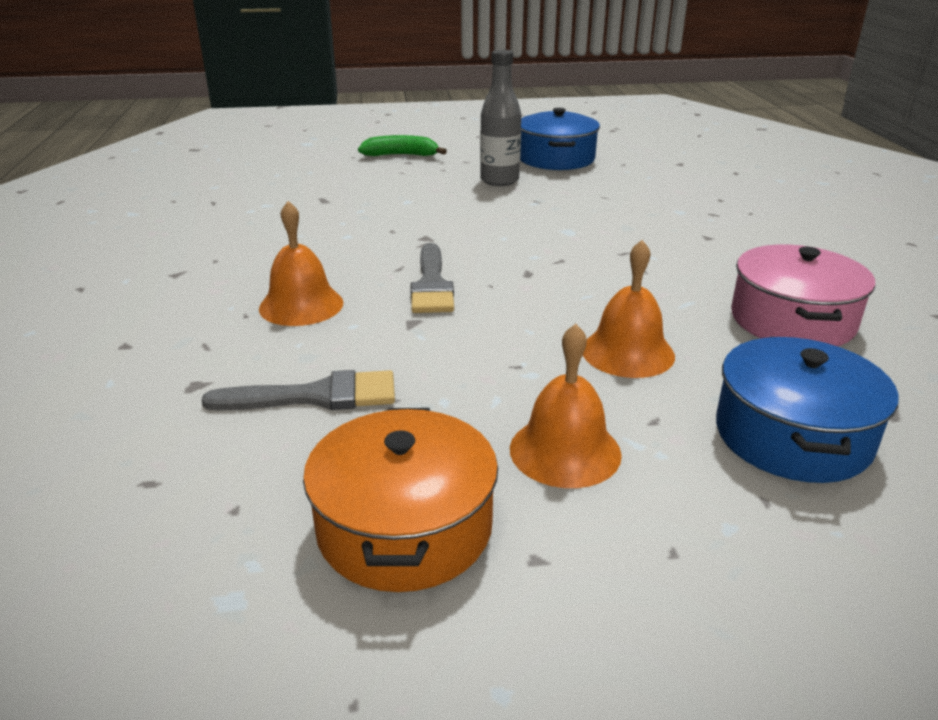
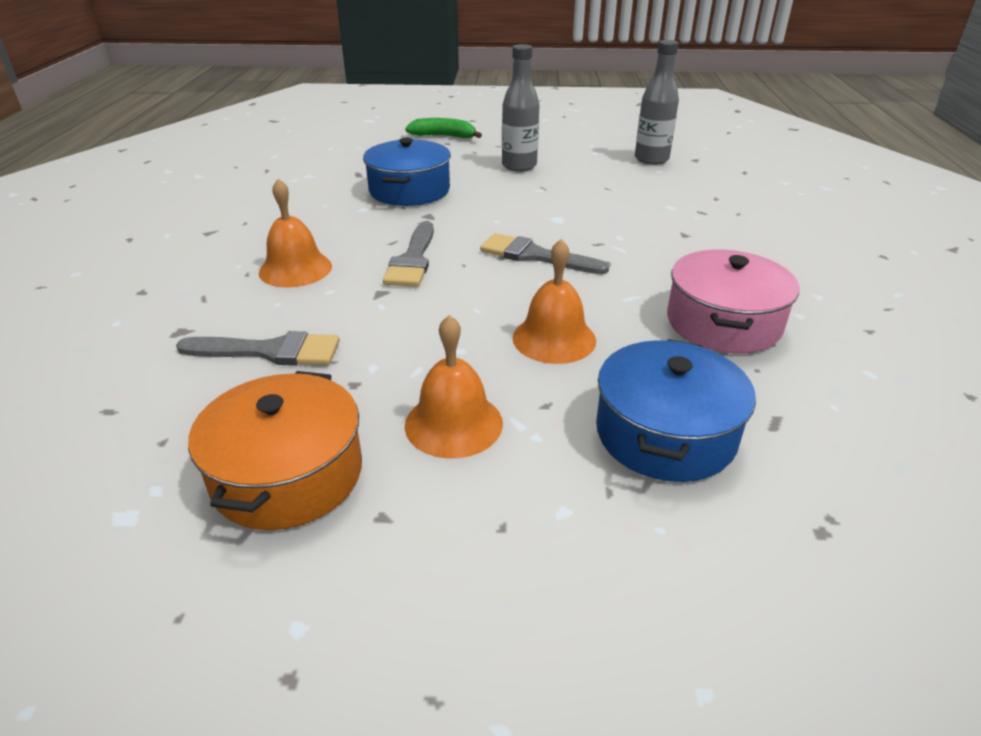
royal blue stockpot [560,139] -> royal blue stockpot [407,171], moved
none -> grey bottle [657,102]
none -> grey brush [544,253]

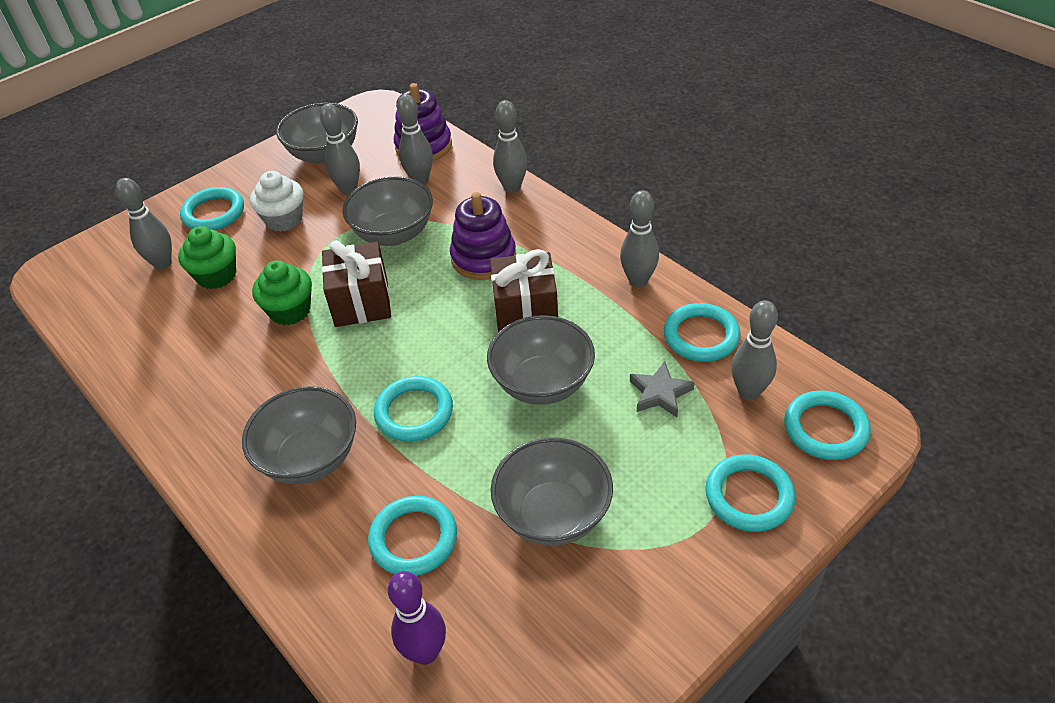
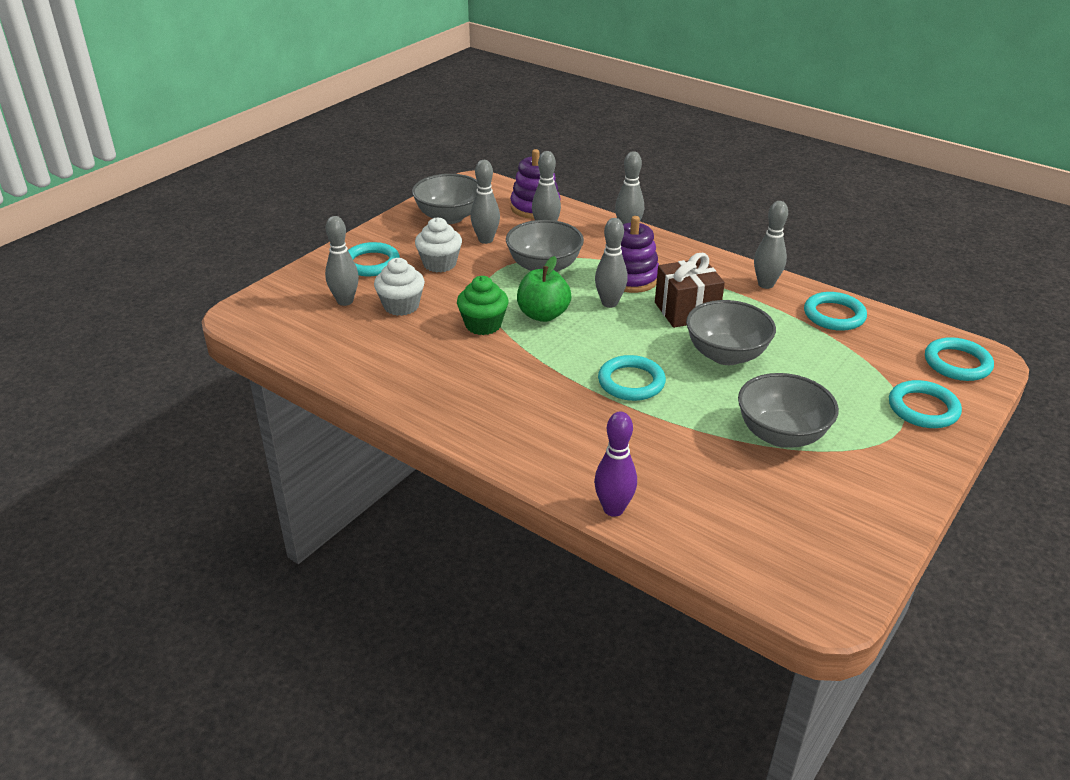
green fairy cake [207,257] -> snow-white fairy cake [399,287]
russet wrapped gift [356,283] -> green toy apple [544,289]
grey tenpin [754,350] -> grey tenpin [611,263], moved
grey star shape [662,389] -> none
grey serving bowl [299,435] -> none
aqua ring [412,536] -> none
purple tenpin [417,618] -> purple tenpin [615,464], moved

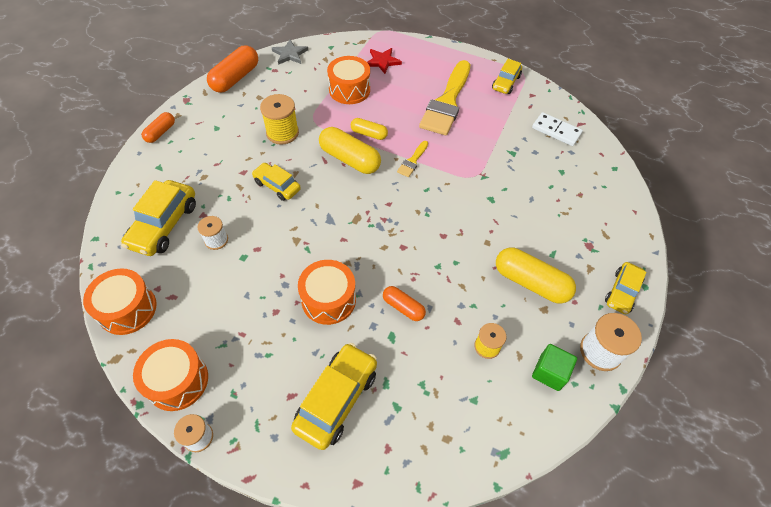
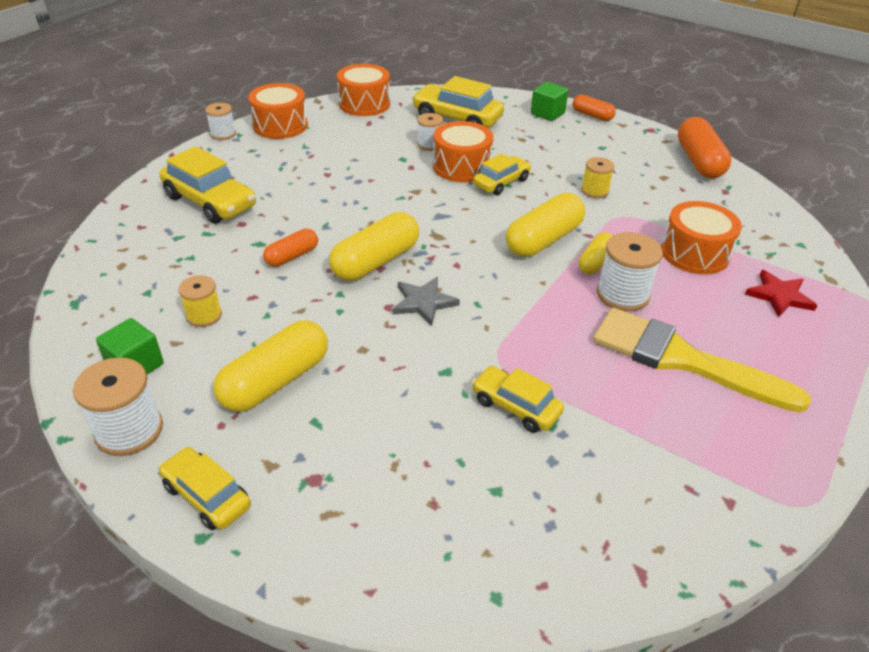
grey star shape [290,52] -> grey star shape [426,301], moved
orange pill [232,69] -> orange pill [704,147], 45 degrees clockwise
yellow toy car [507,76] -> yellow toy car [518,399], moved
yellow reel of thread [279,119] -> yellow reel of thread [597,177], x0.62
snow-white domino tile [557,129] -> none
yellow brush [412,159] -> none
orange toy drum [327,292] -> orange toy drum [463,151], moved
none -> green solid cube [550,101]
none -> yellow pill [374,246]
none -> snow-white reel of thread [630,272]

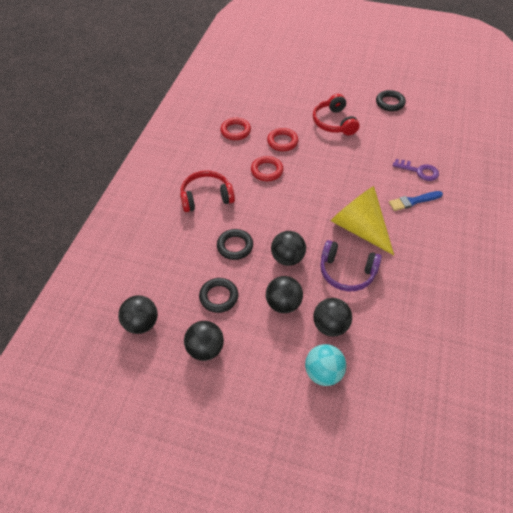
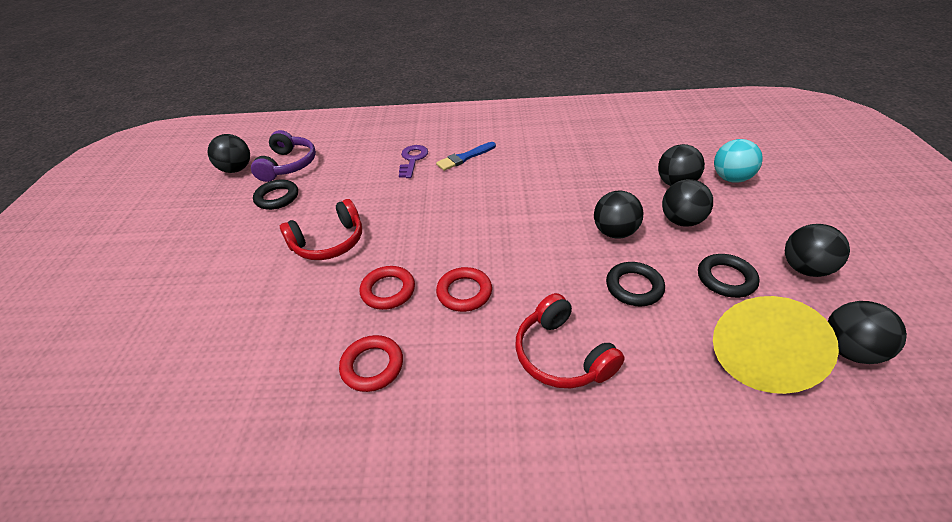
yellow cone [362,220] -> yellow cone [776,345], moved
royal blue brush [416,201] -> royal blue brush [466,156], 90 degrees clockwise
purple over-ear headphones [351,265] -> purple over-ear headphones [283,156], moved
none -> ebony sphere [228,153]

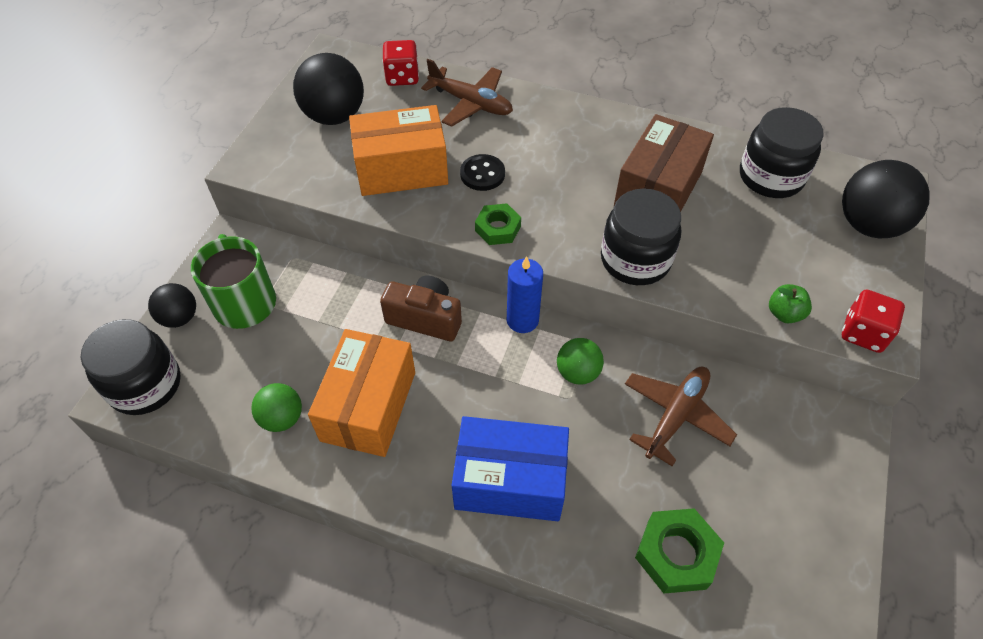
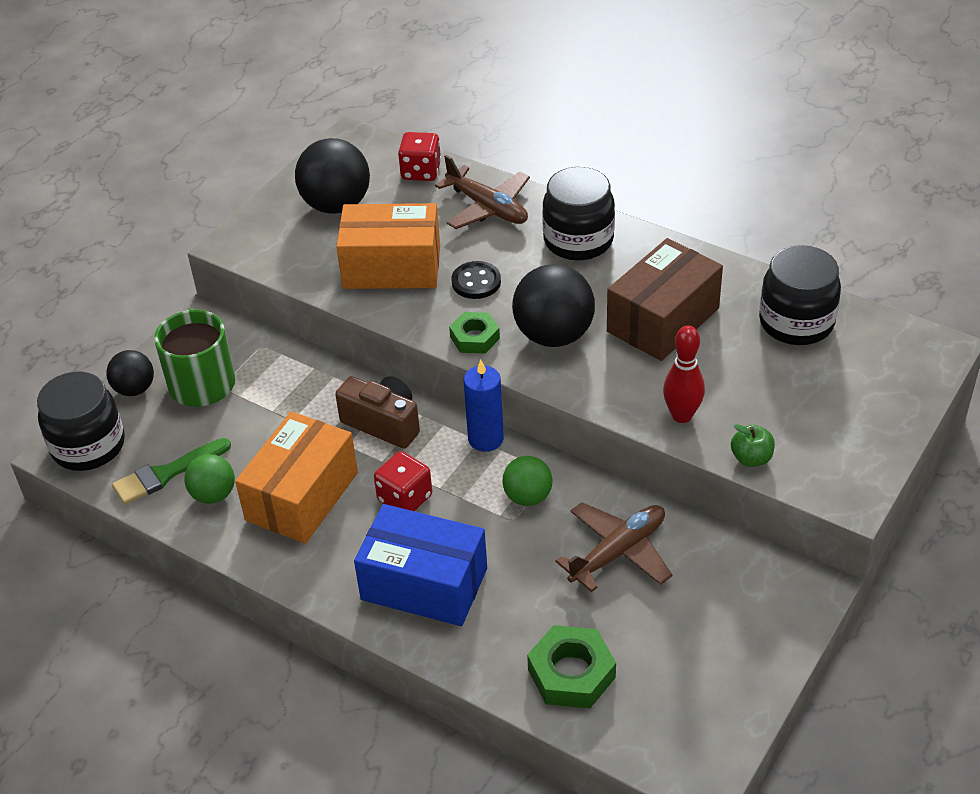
ebony sphere [886,199] -> ebony sphere [553,305], moved
ebony jar [641,236] -> ebony jar [578,213], moved
scarlet game die [873,321] -> scarlet game die [403,481], moved
none -> scarlet tenpin [684,374]
none -> green brush [171,471]

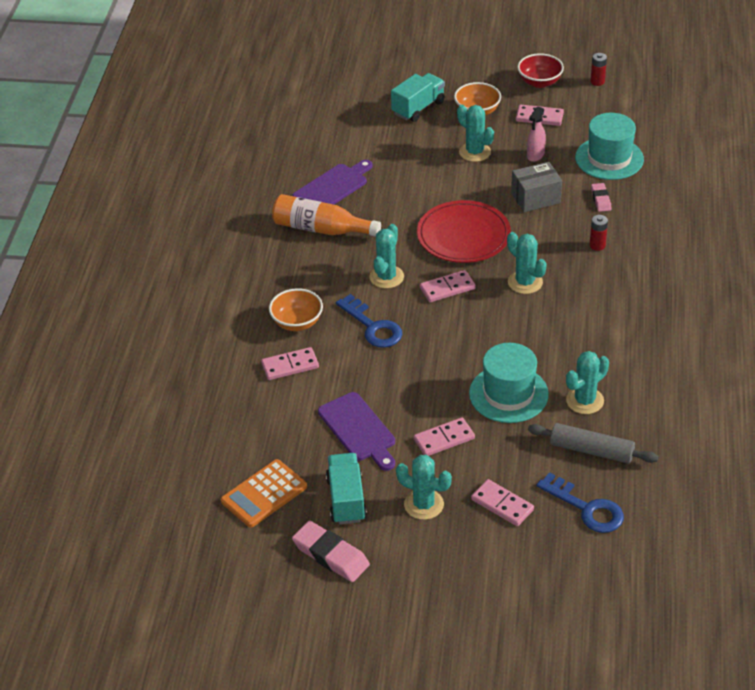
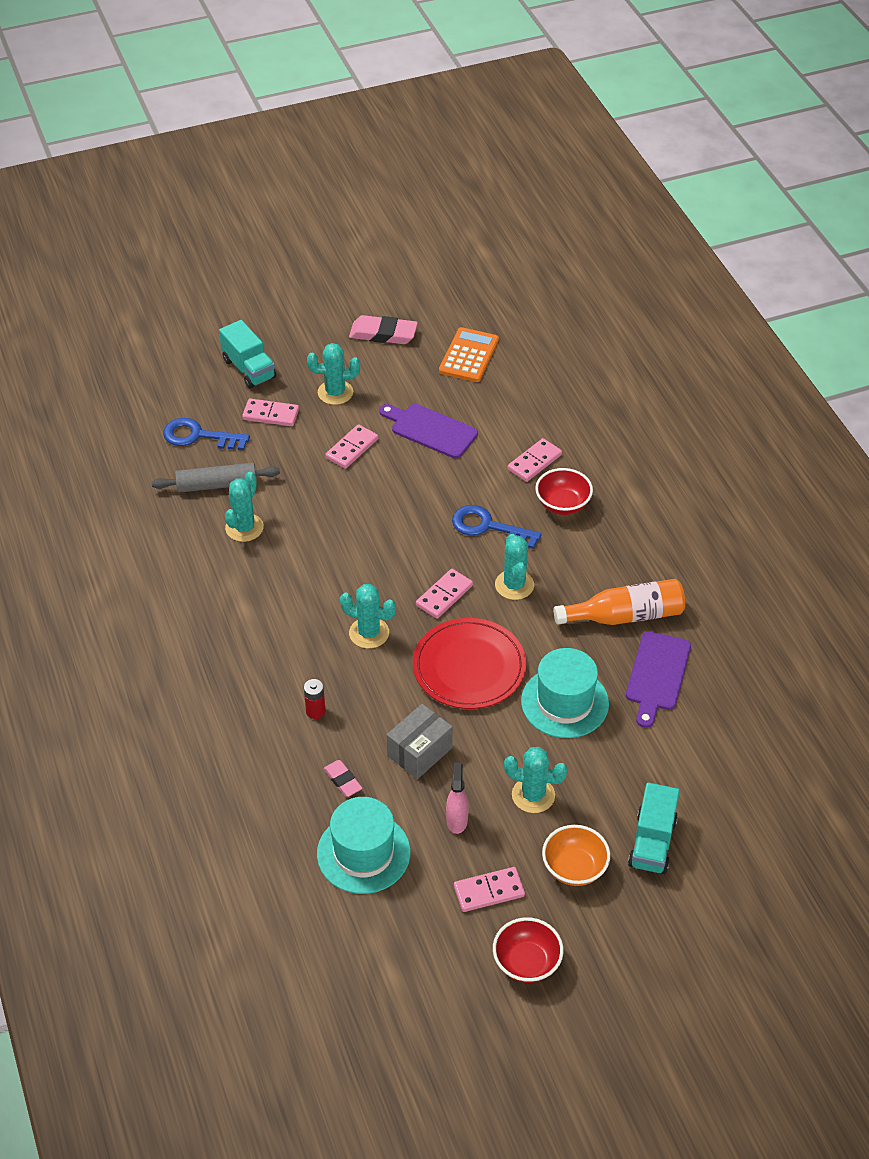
scarlet battery [599,69] -> none
orange serving bowl [296,309] -> scarlet serving bowl [564,491]
aqua top hat [509,383] -> aqua top hat [565,693], moved
aqua toy truck [346,488] -> aqua toy truck [247,354], moved

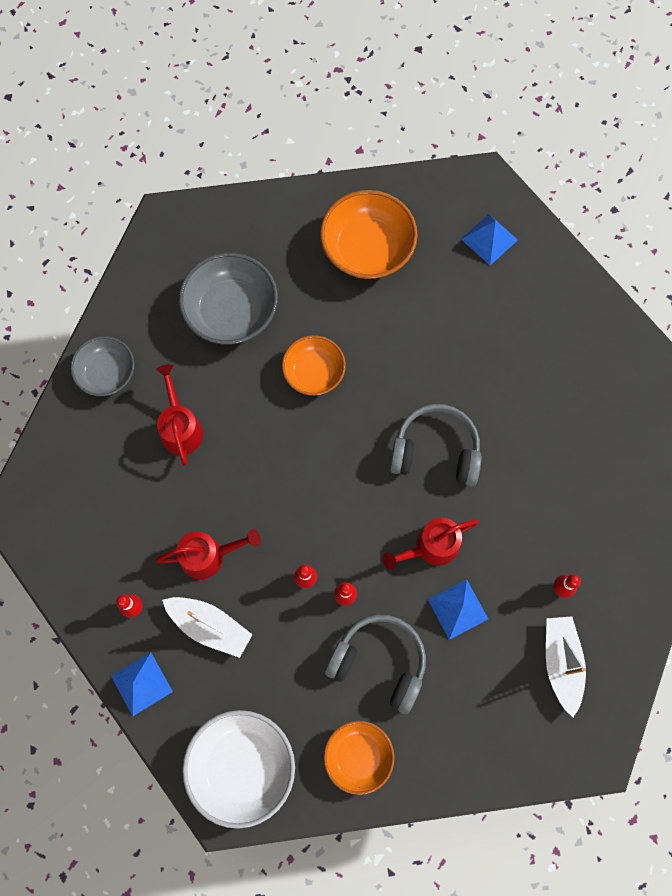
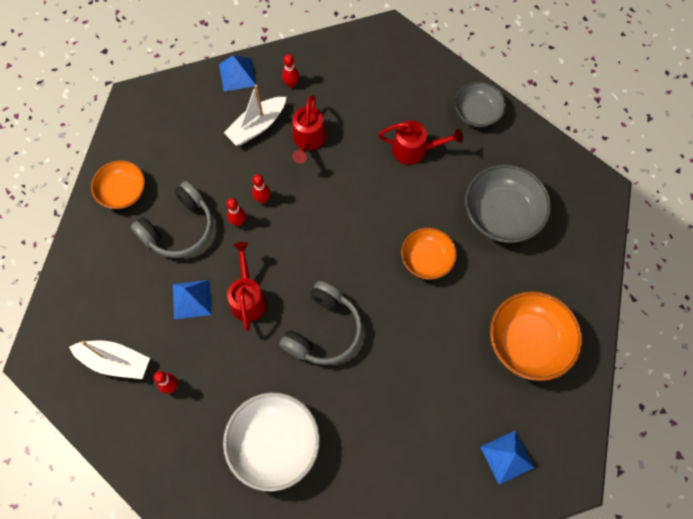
snow-white serving bowl [238,769] -> snow-white serving bowl [271,442], moved

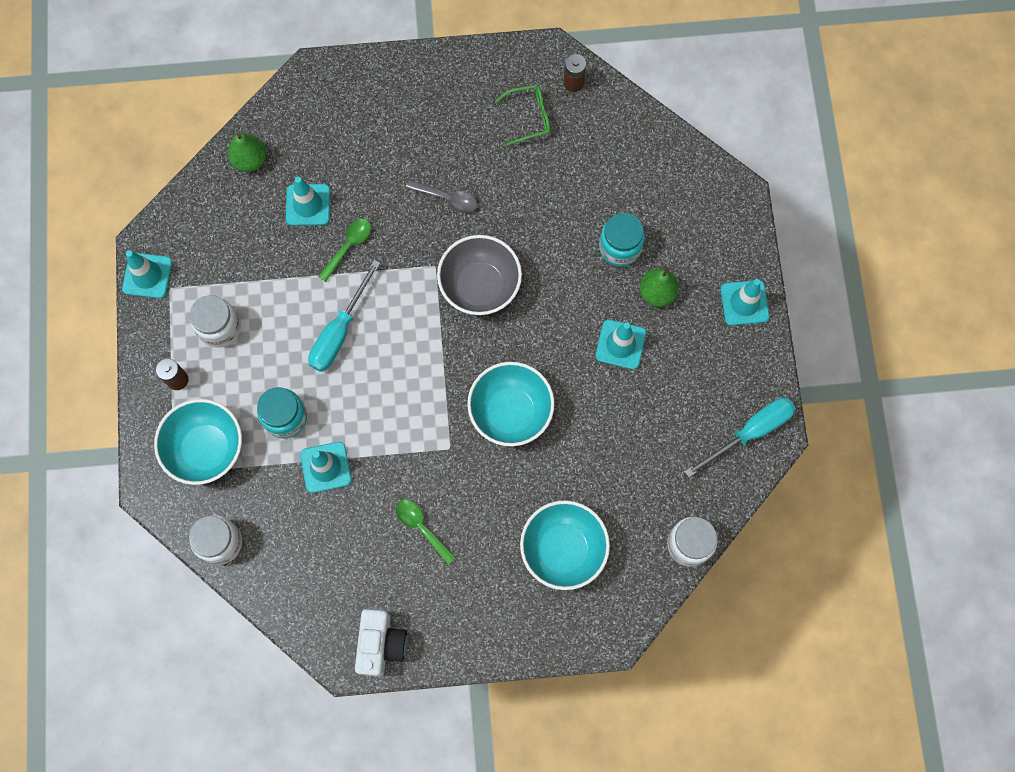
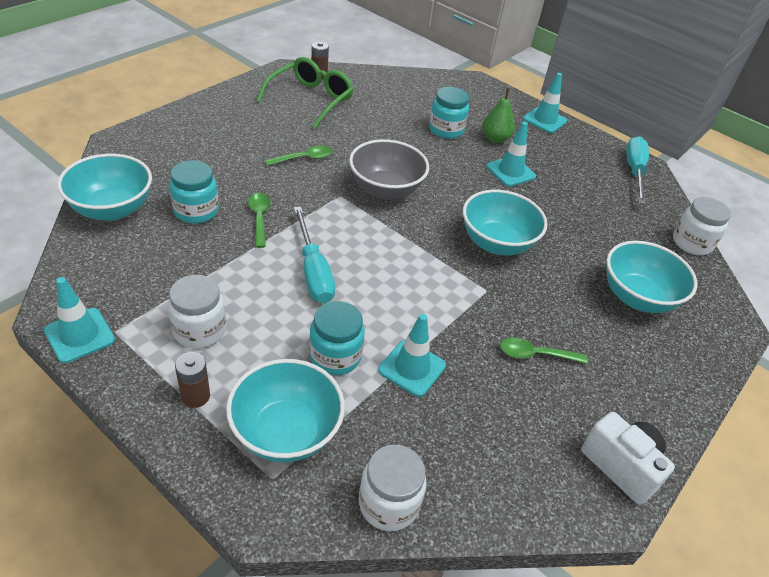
green eyeglasses [522,115] -> green eyeglasses [305,93], x1.66
green pear [247,152] -> aqua serving bowl [104,187]
aqua road cone [308,201] -> aqua jar [194,192]
grey tablespoon [441,196] -> green tablespoon [298,156]

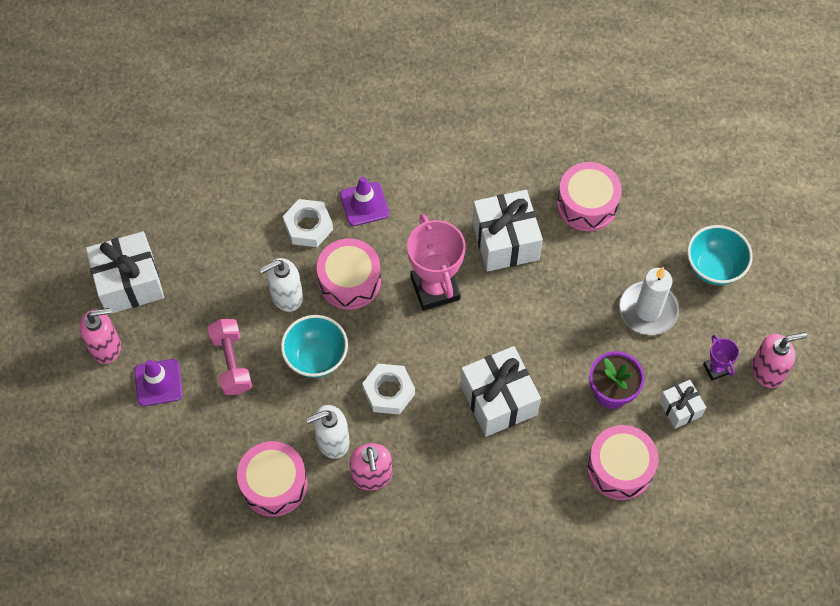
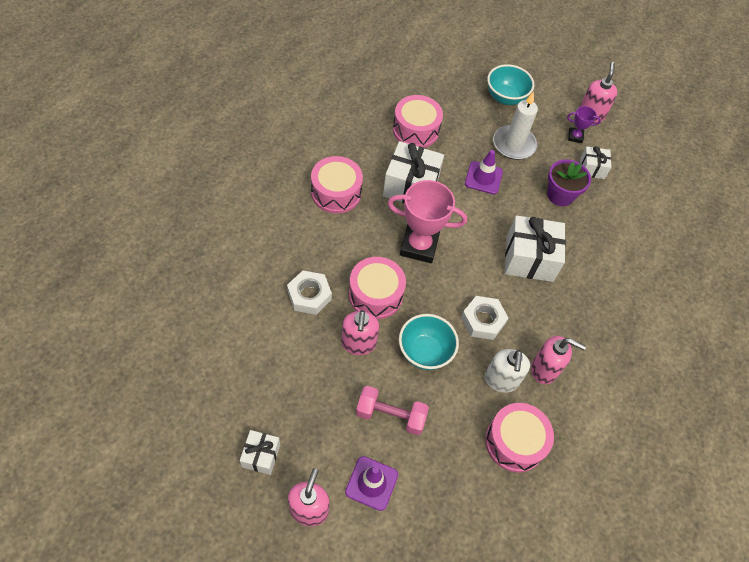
purple road cone [364,201] -> purple road cone [484,172], moved
snow-white wrapped gift [125,273] -> snow-white wrapped gift [260,452], x0.54
snow-white pump bottle [281,285] -> pink pump bottle [360,332]
pink toy drum [622,462] -> pink toy drum [337,185], moved

